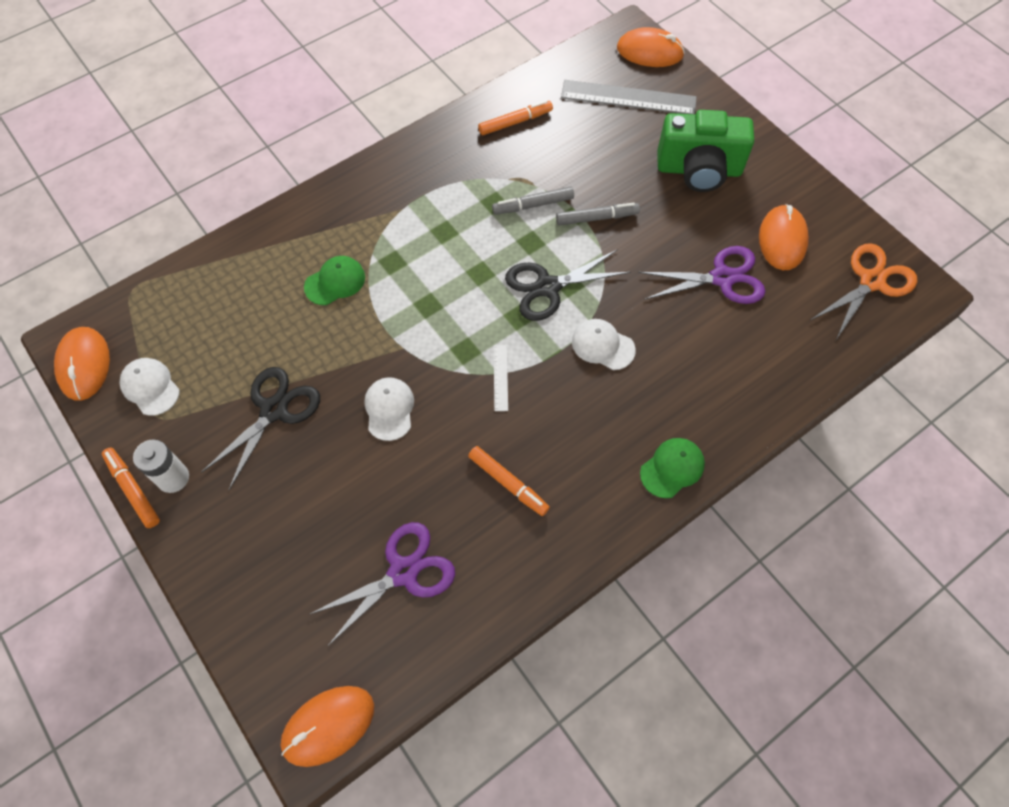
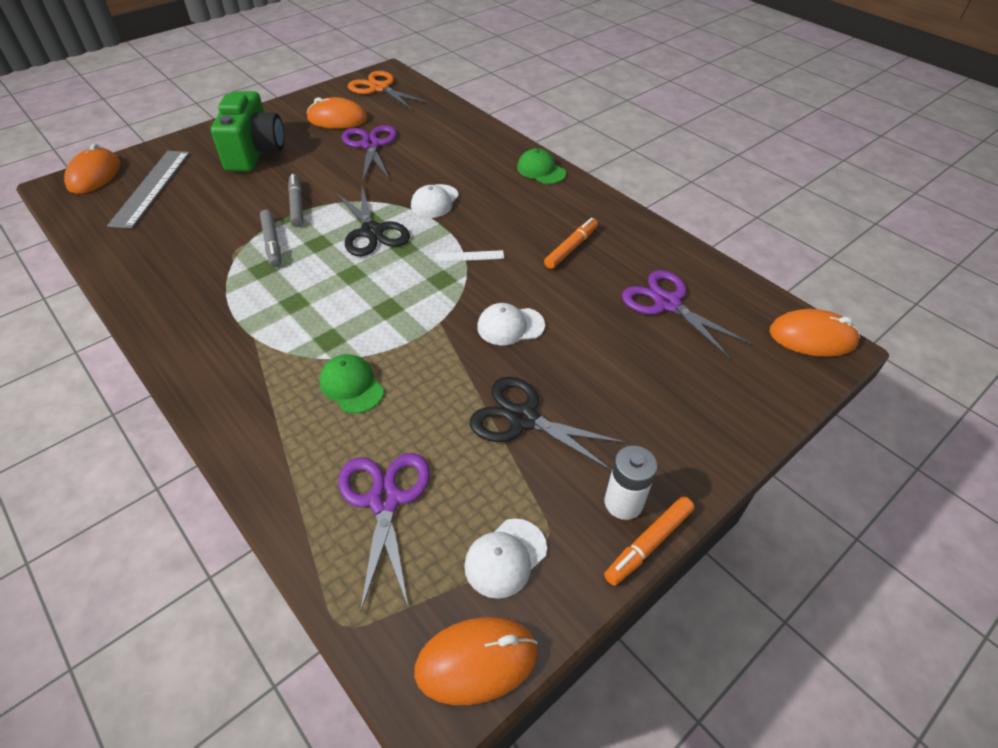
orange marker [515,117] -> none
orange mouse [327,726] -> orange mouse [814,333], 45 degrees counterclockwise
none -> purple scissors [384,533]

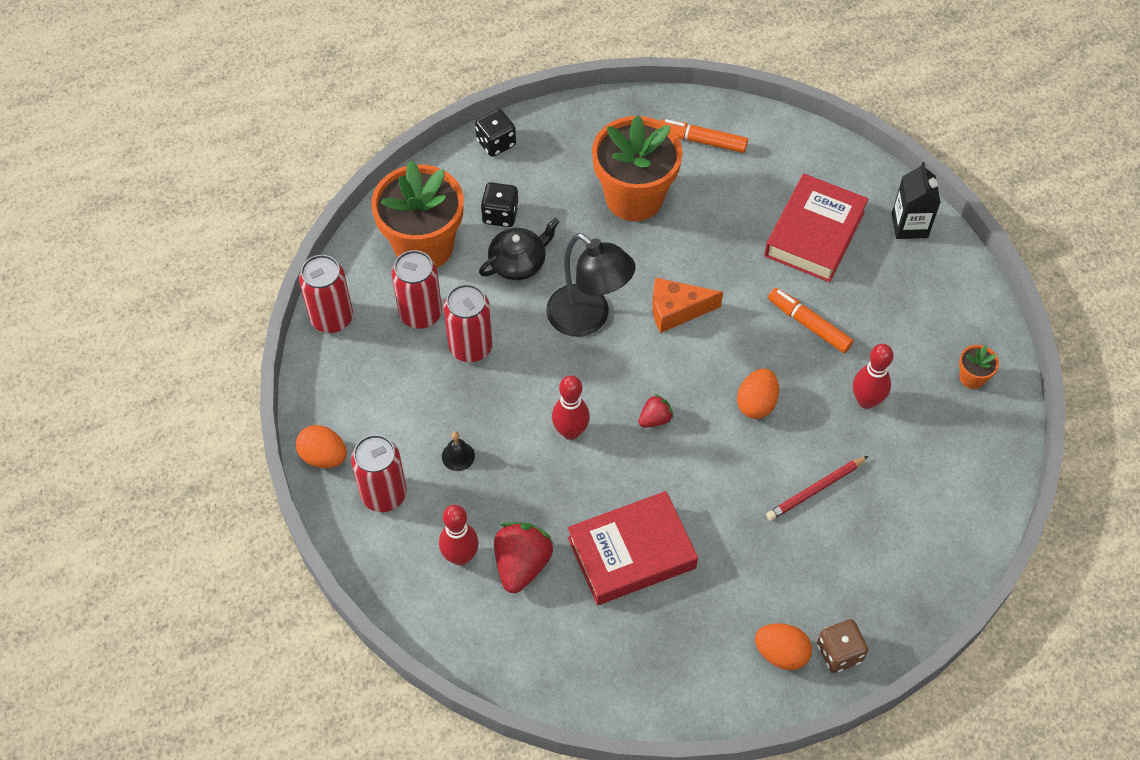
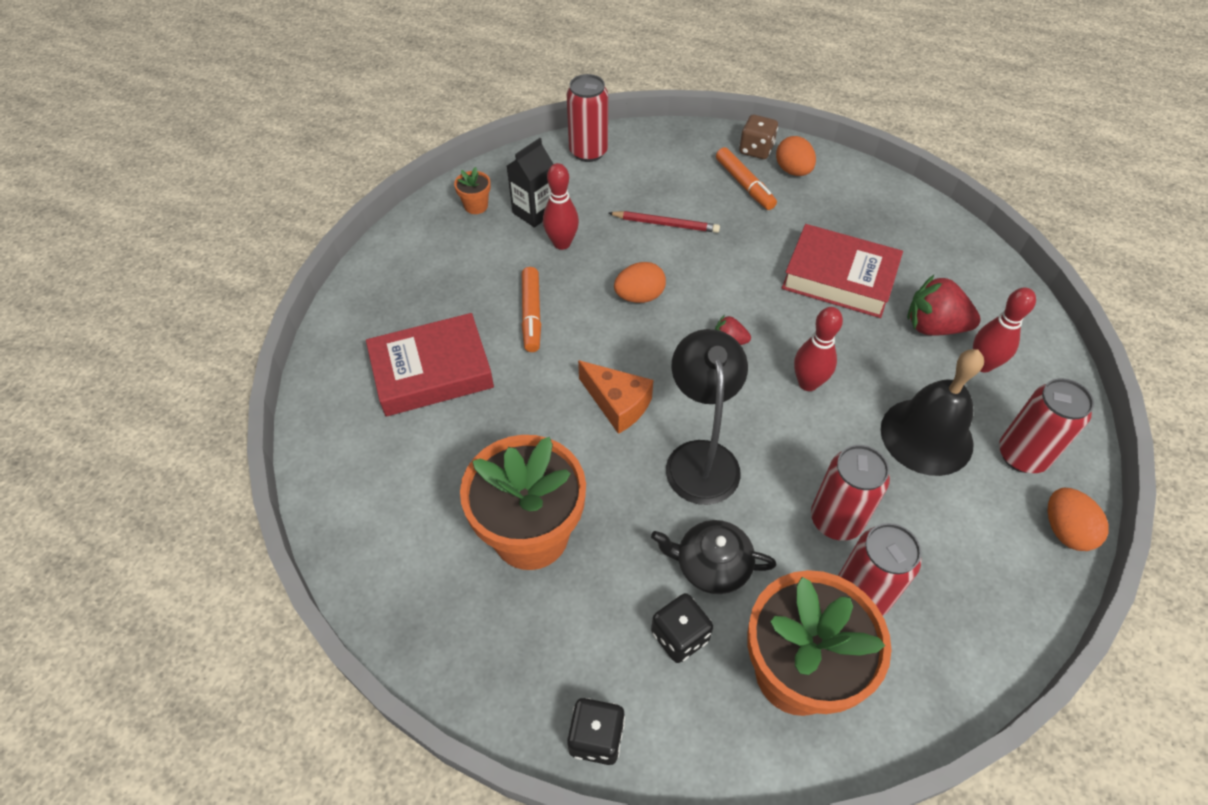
orange marker [704,136] -> orange marker [746,178], moved
ebony milk carton [916,200] -> ebony milk carton [530,183], moved
scarlet tin [326,294] -> scarlet tin [587,118], moved
ebony school bell [458,451] -> ebony school bell [932,412], x2.49
scarlet strawberry [523,557] -> scarlet strawberry [944,305], 45 degrees clockwise

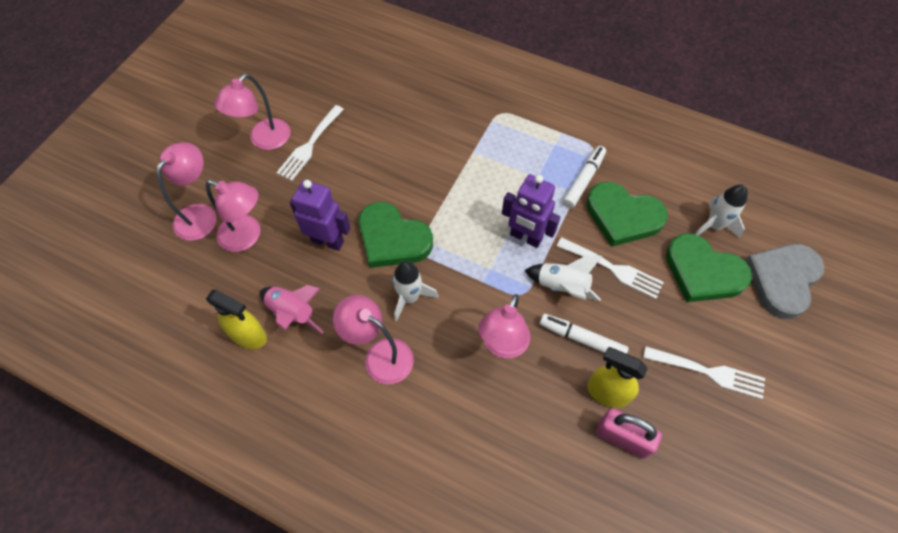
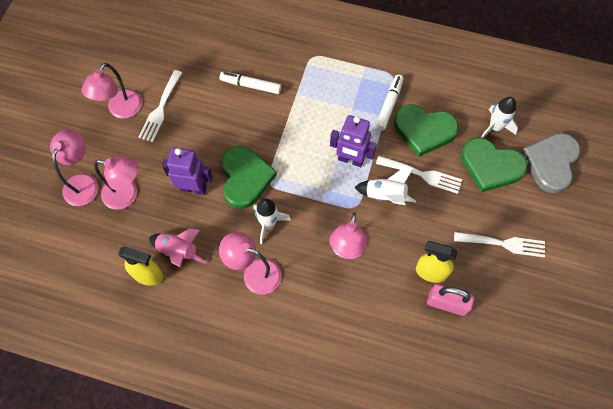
green love heart [396,235] -> green love heart [249,177], 120 degrees counterclockwise
snow-white marker [584,334] -> snow-white marker [250,83], moved

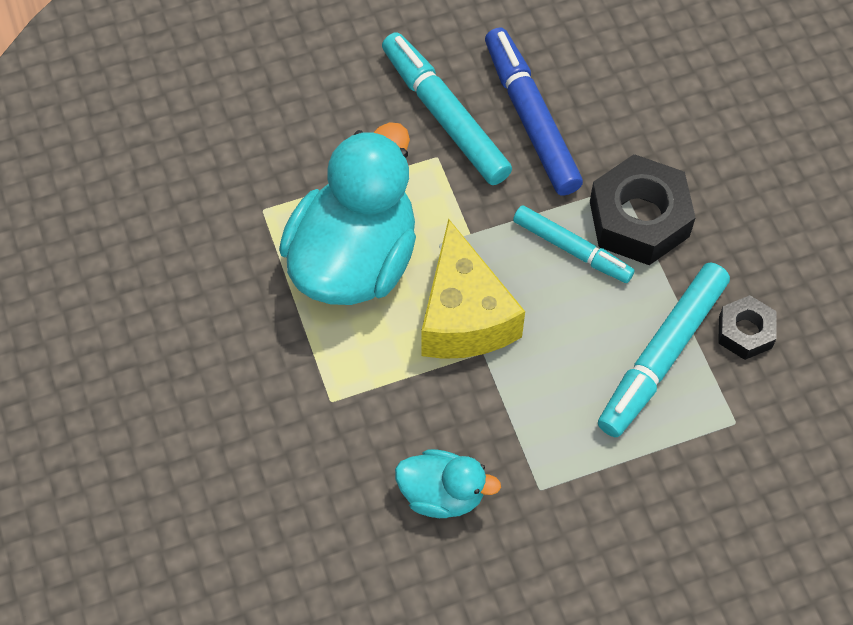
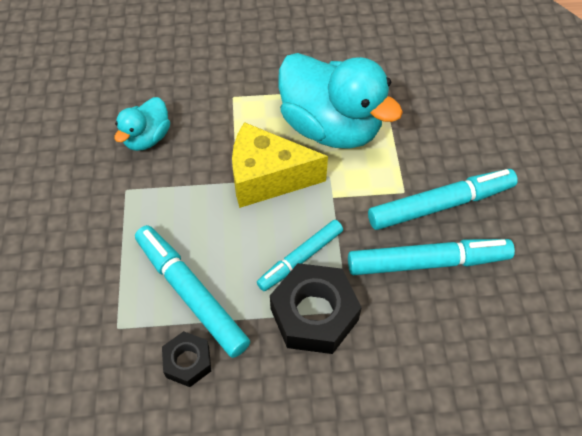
royal blue marker [534,111] -> aqua marker [431,257]

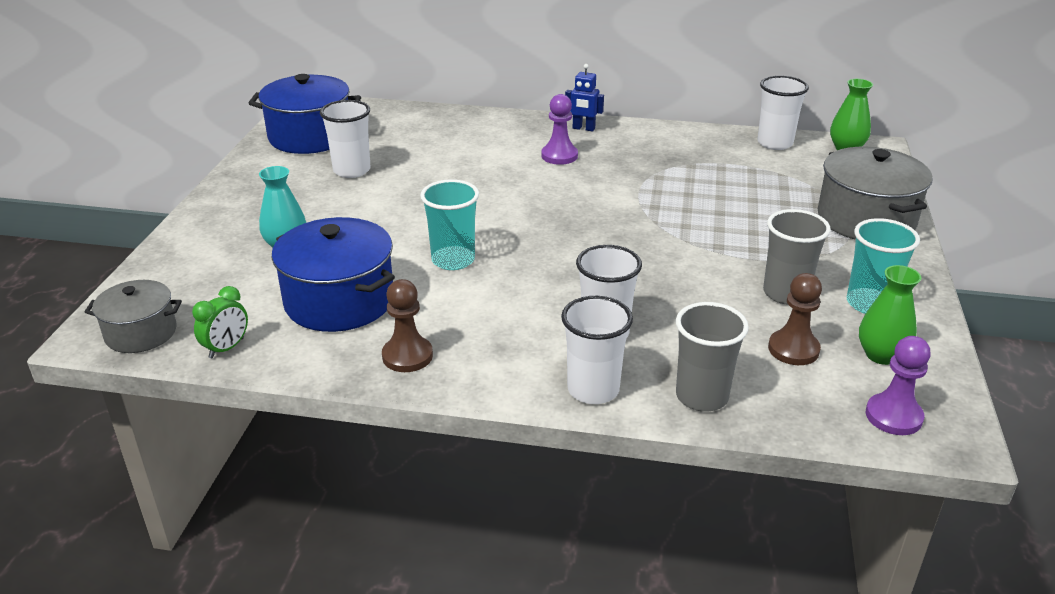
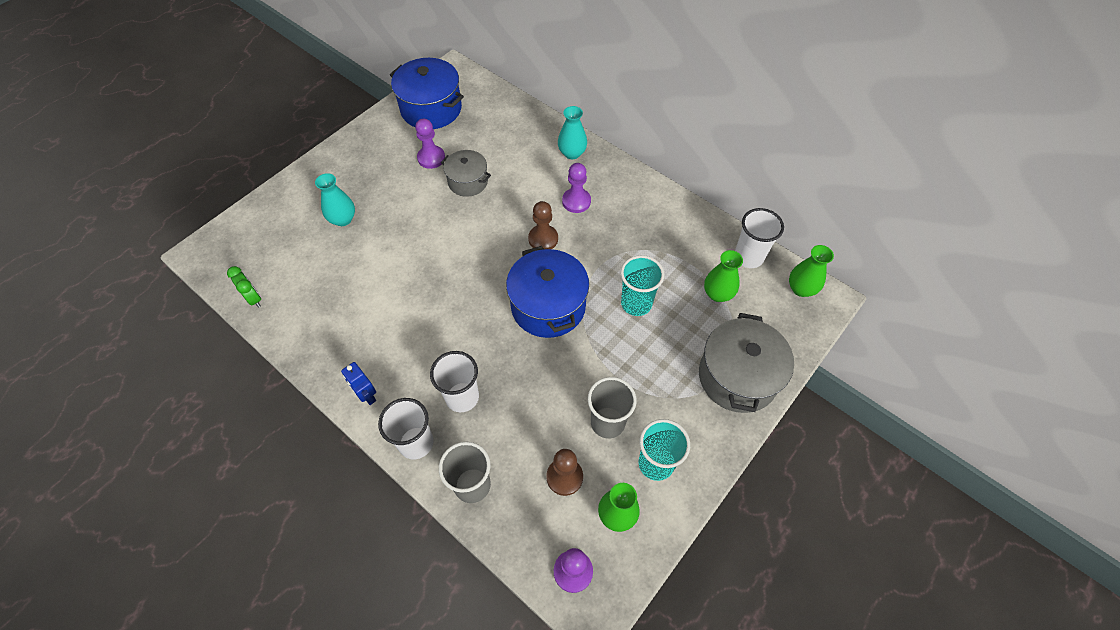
royal blue toy robot [584,98] -> royal blue toy robot [358,383], moved
snow-white tumbler [345,139] -> purple chess pawn [430,144]
aqua tumbler [449,224] -> aqua tumbler [642,285], moved
royal blue stockpot [333,274] -> royal blue stockpot [547,292], moved
russet chess pawn [407,325] -> russet chess pawn [543,225], moved
grey stockpot [133,316] -> grey stockpot [466,173], moved
green bedside clock [220,322] -> green bedside clock [244,286], 105 degrees counterclockwise
none -> aqua flower vase [572,132]
none -> green flower vase [723,276]

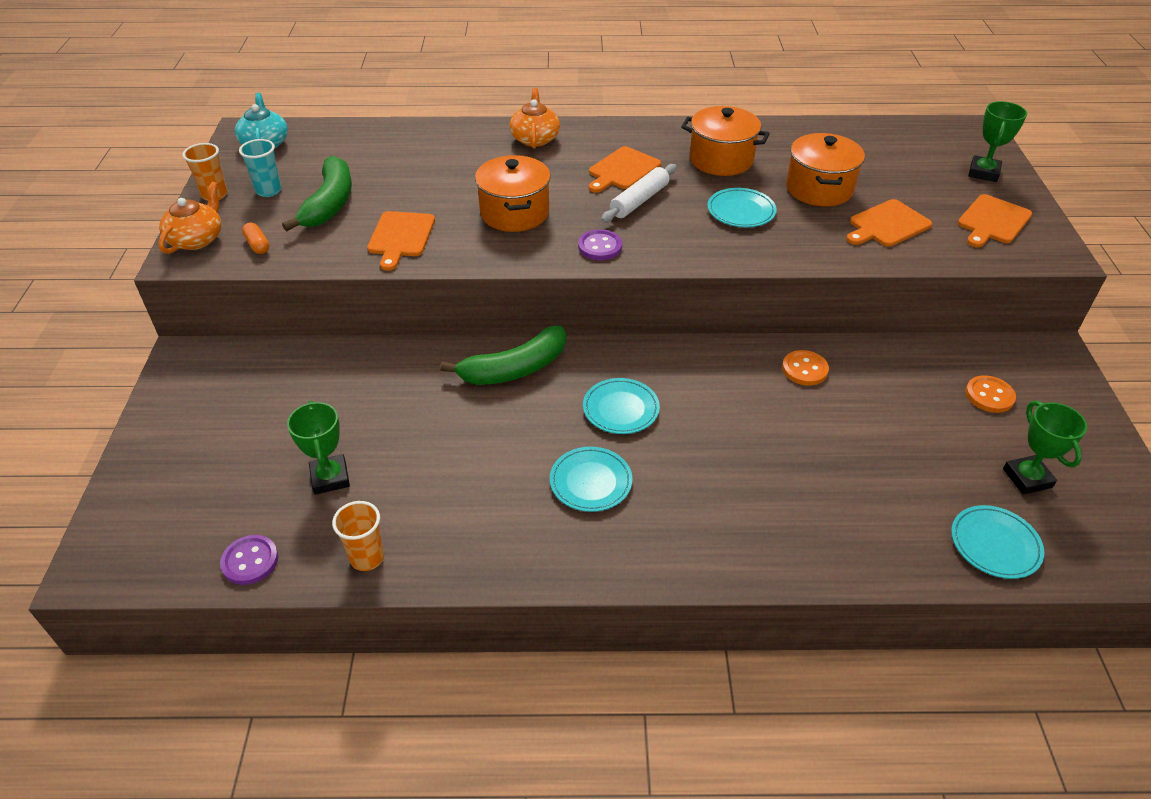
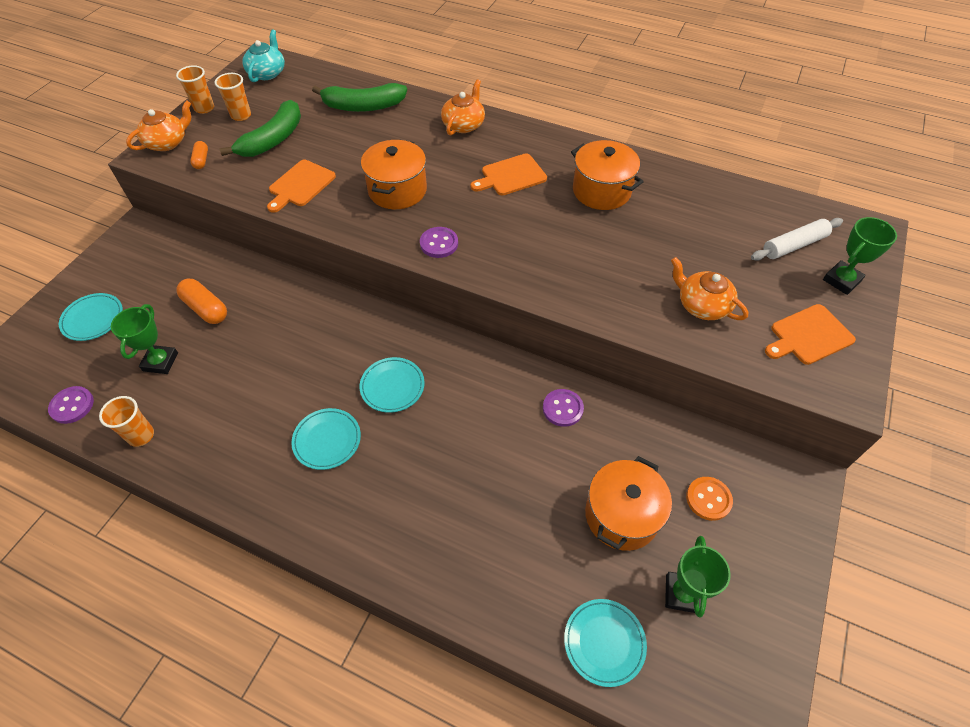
orange stockpot [825,169] -> orange stockpot [628,503], moved
aqua tumbler [260,168] -> orange tumbler [232,97]
snow-white pastry roller [639,193] -> snow-white pastry roller [797,239], moved
aqua dinner plate [742,207] -> aqua dinner plate [91,317], moved
orange chopping board [889,223] -> orange teapot [709,288]
green banana fruit [503,355] -> green banana fruit [359,97], moved
orange sewing button [805,367] -> purple sewing button [563,408]
none -> orange pill [201,301]

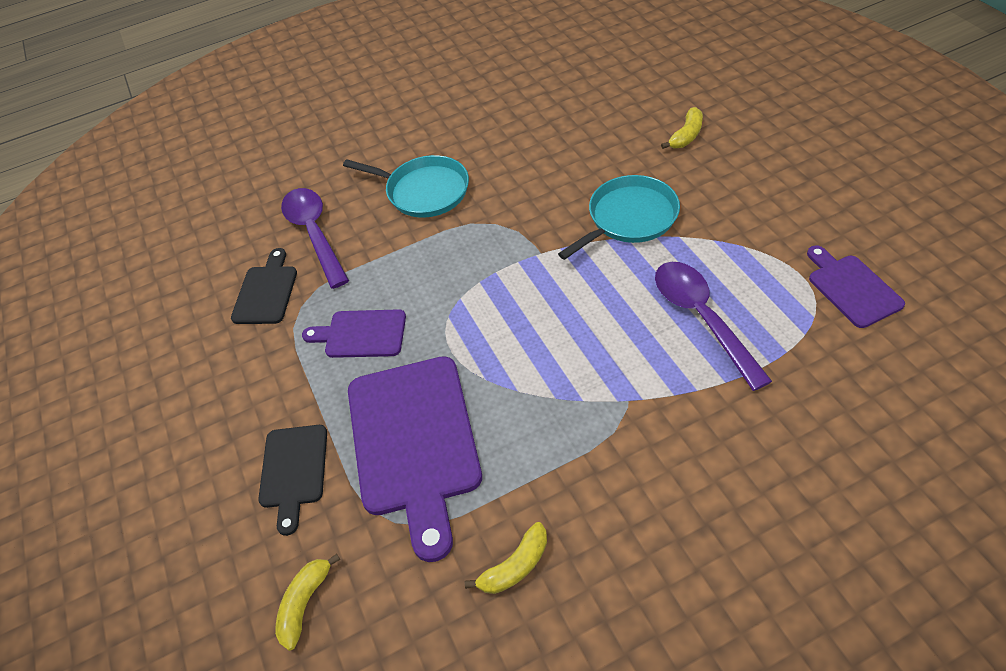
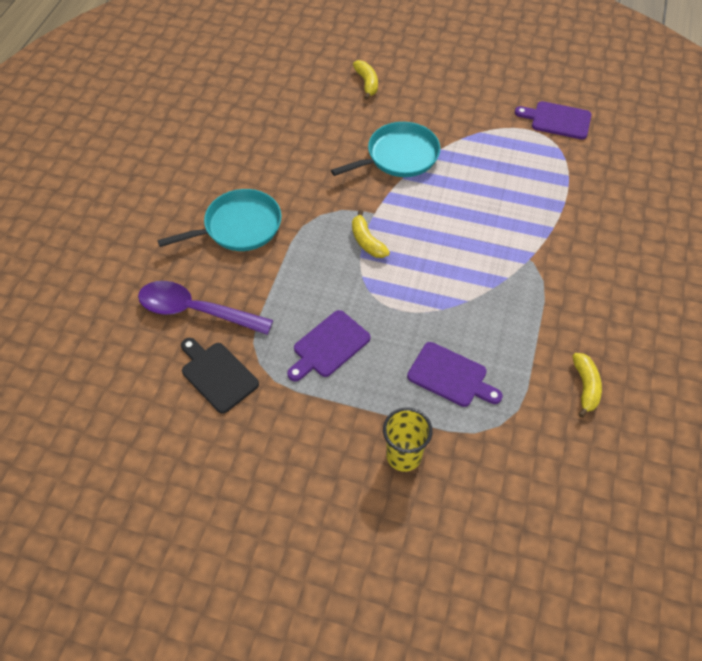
aqua pan [619,217] -> aqua pan [385,149], 60 degrees clockwise
purple tablespoon [713,326] -> none
purple chopping board [415,459] -> purple chopping board [455,374], x0.53
ebony chopping board [292,480] -> yellow tumbler [408,439]
yellow banana fruit [307,602] -> yellow banana fruit [371,234], moved

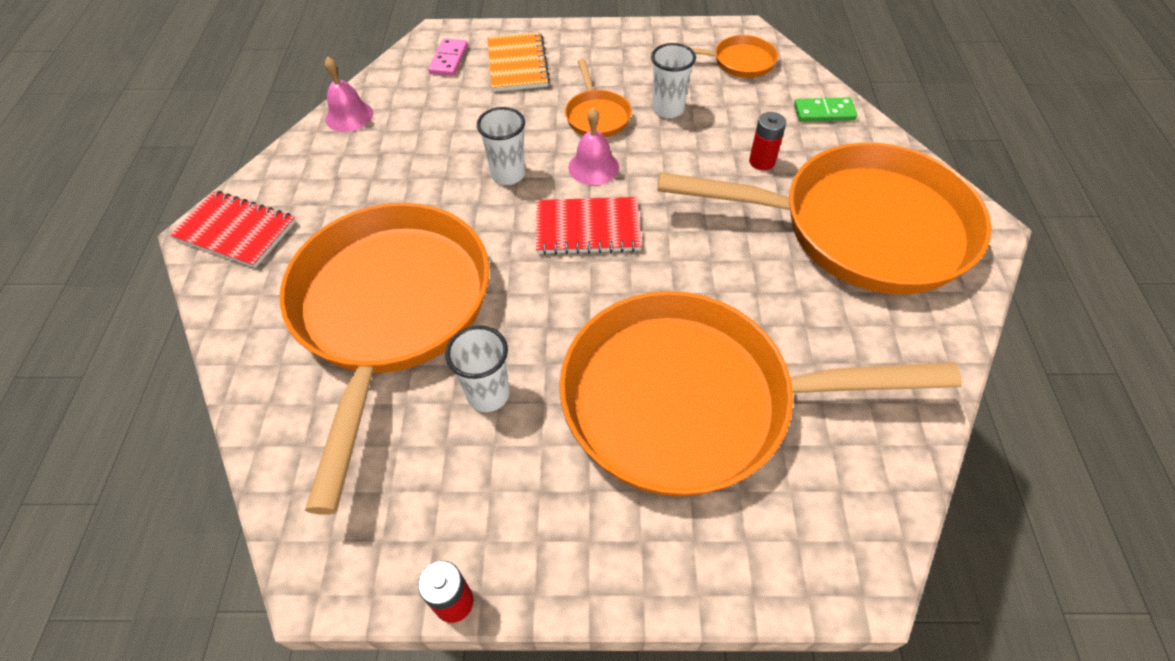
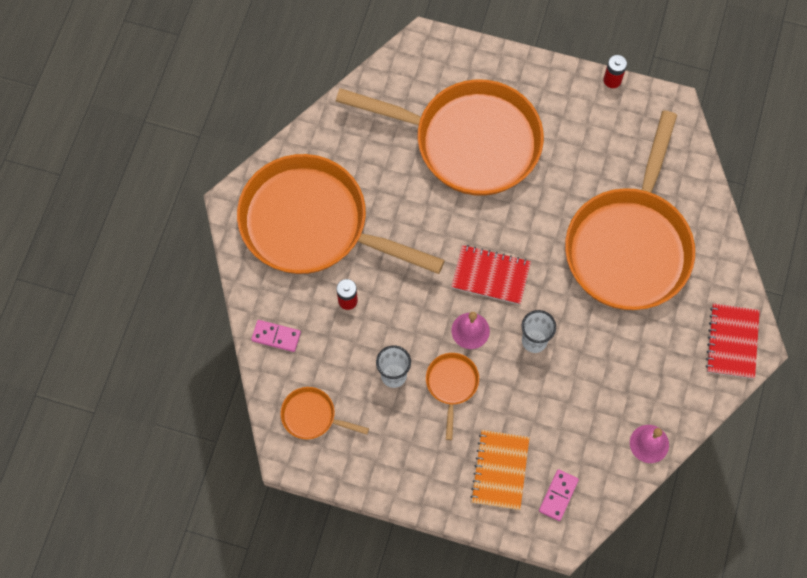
green domino tile [825,109] -> pink domino tile [276,336]
scarlet notepad [232,229] -> scarlet notepad [733,341], 60 degrees clockwise
snow-white tumbler [477,368] -> none

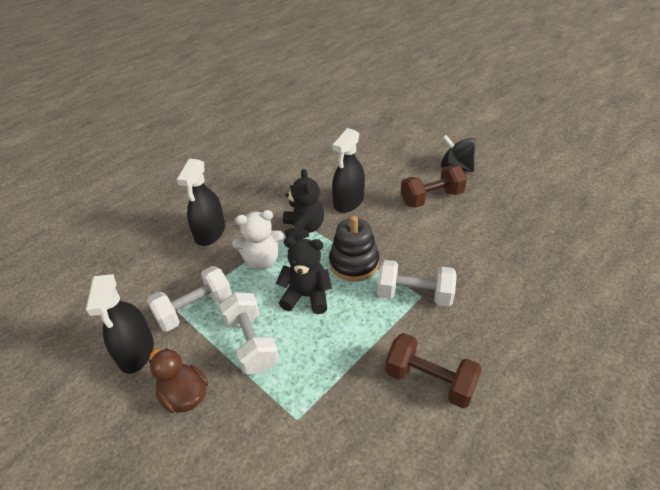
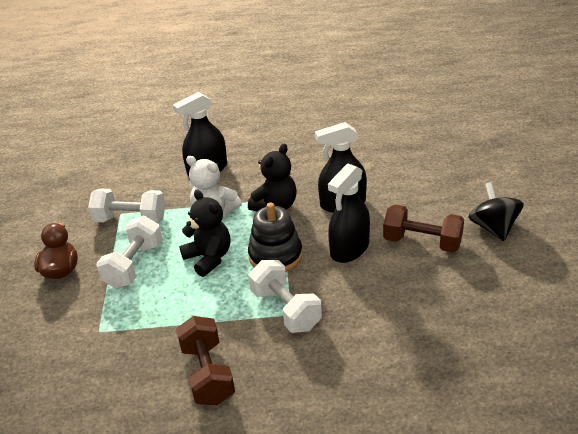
ebony spray bottle [120,324] -> ebony spray bottle [349,213], moved

